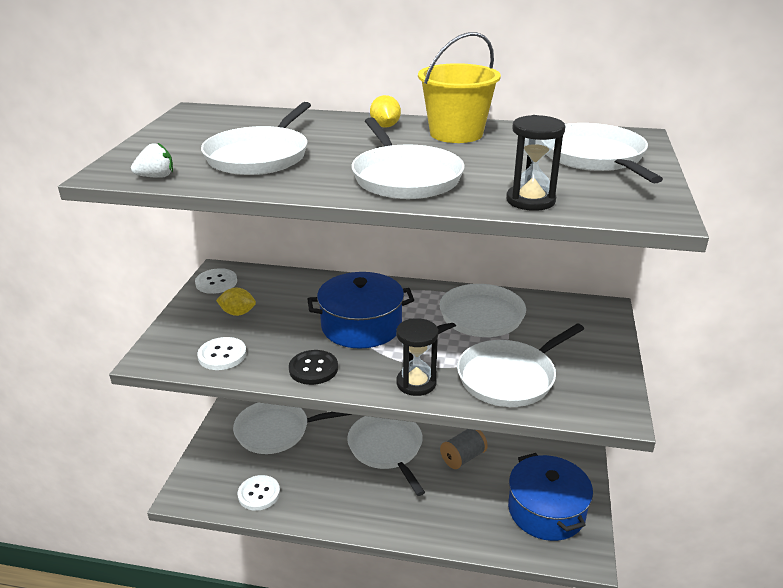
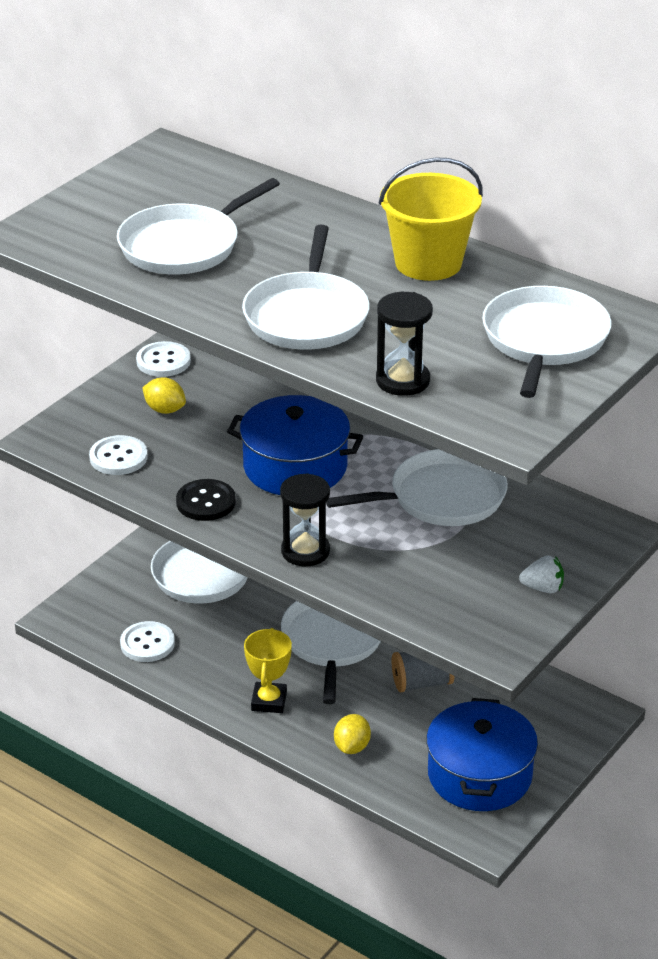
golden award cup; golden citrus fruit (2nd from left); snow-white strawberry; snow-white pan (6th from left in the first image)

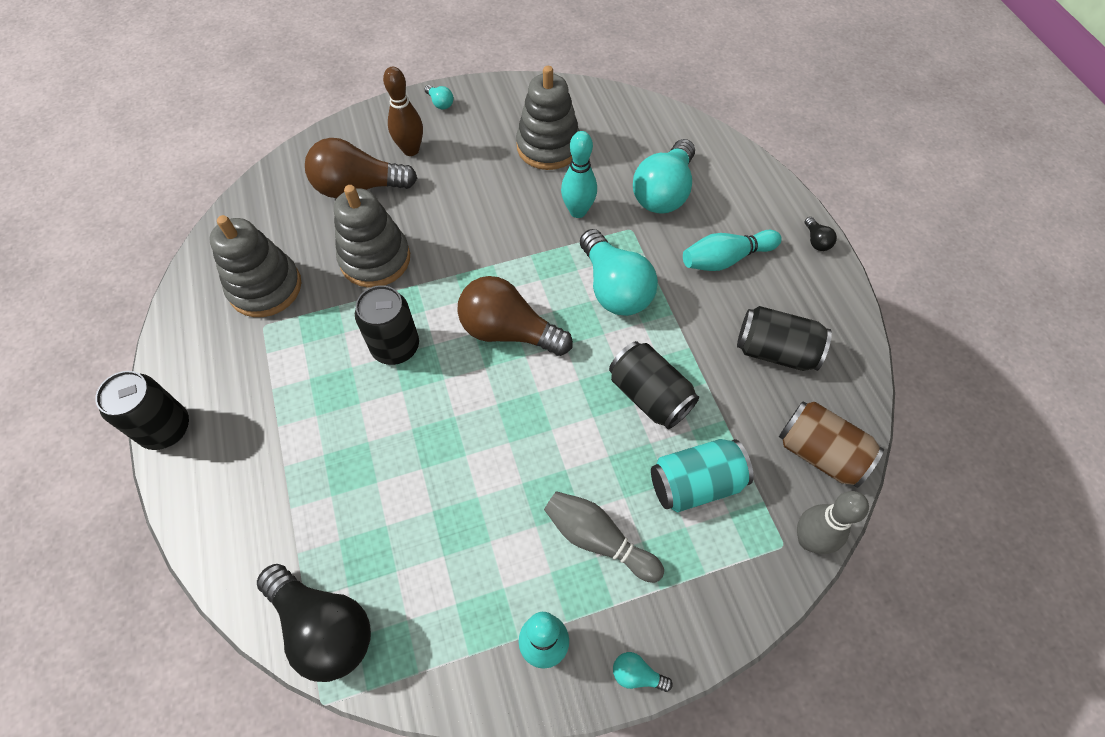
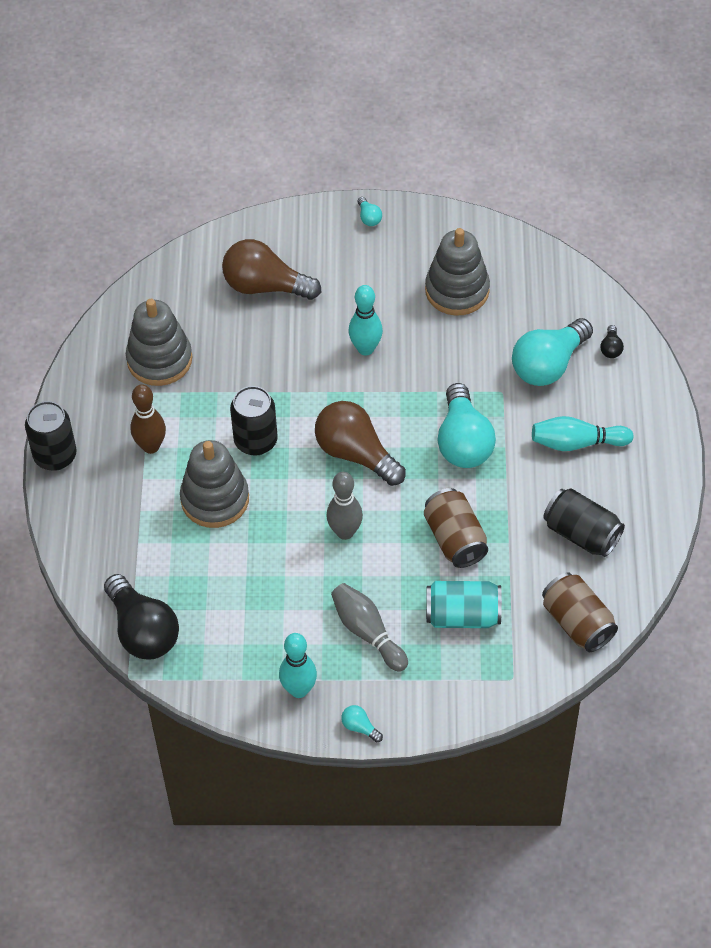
russet bowling pin; gray stacking rings (2nd from left); gray bowling pin (1st from left); aqua bowling pin (2nd from left); russet soda can (1st from left); jet-black lightbulb (2nd from left)

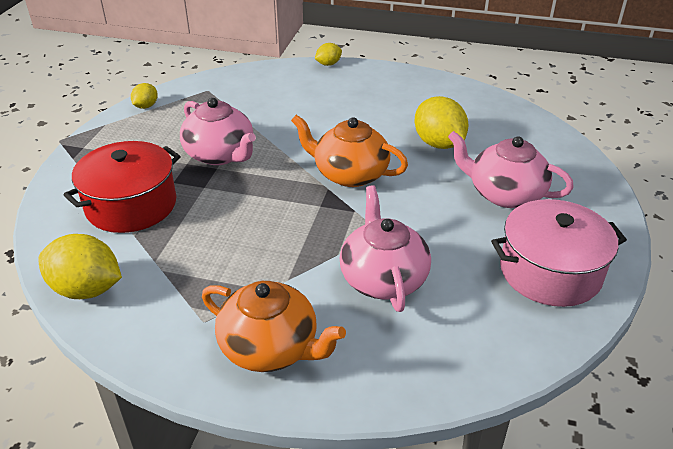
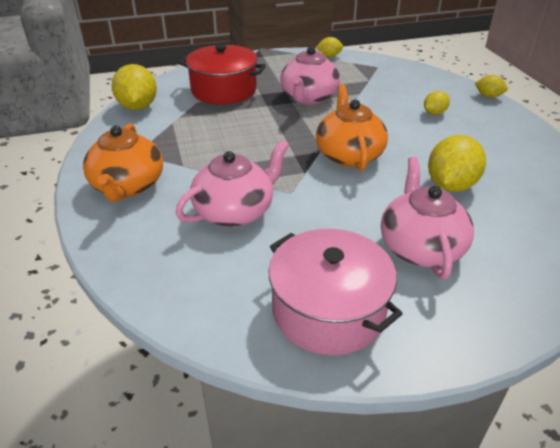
golden citrus fruit (3rd from left)

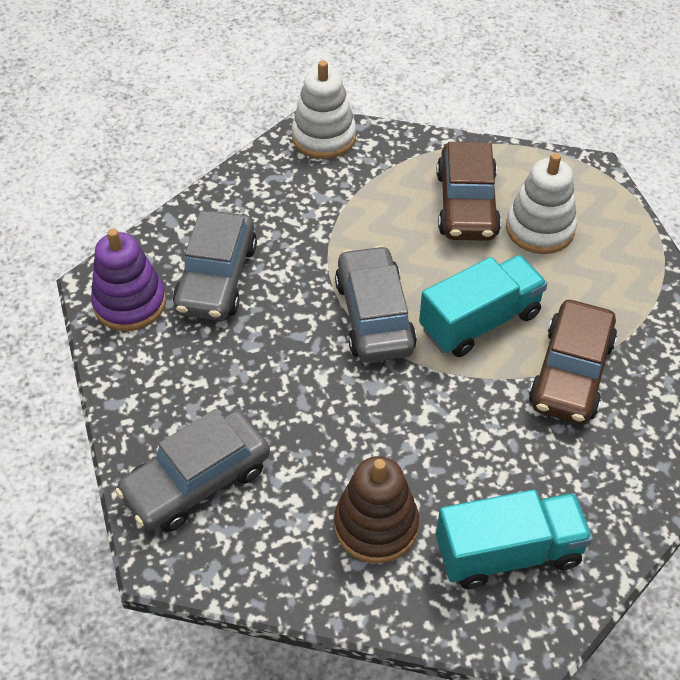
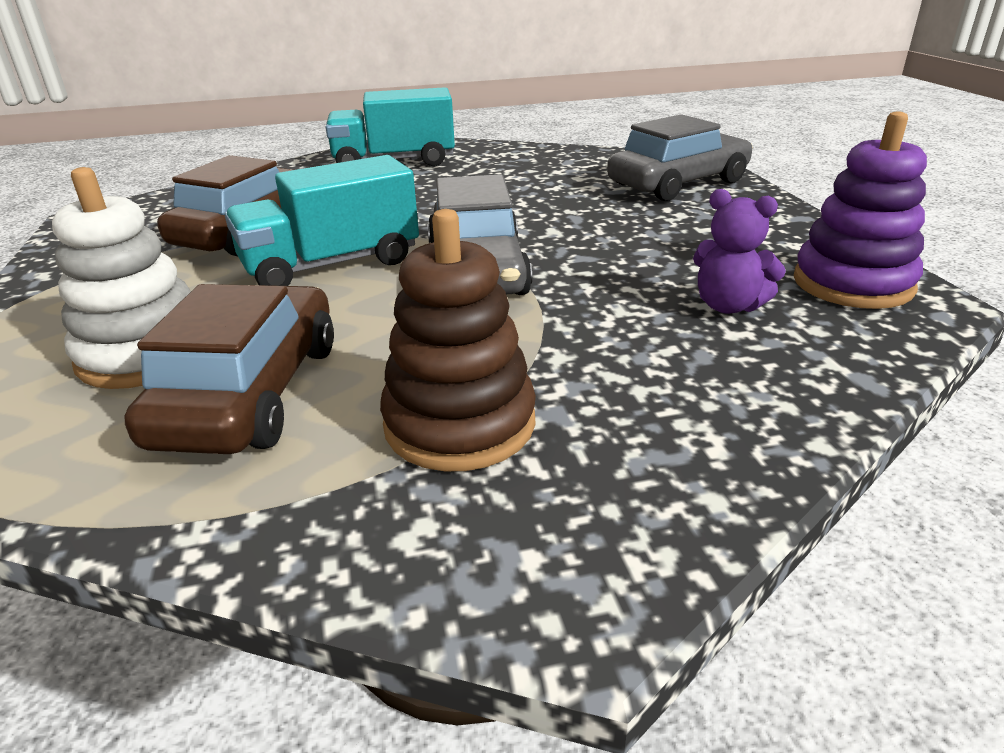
russet stacking rings; royal purple stuffed bear; snow-white stacking rings (1st from left in the first image)

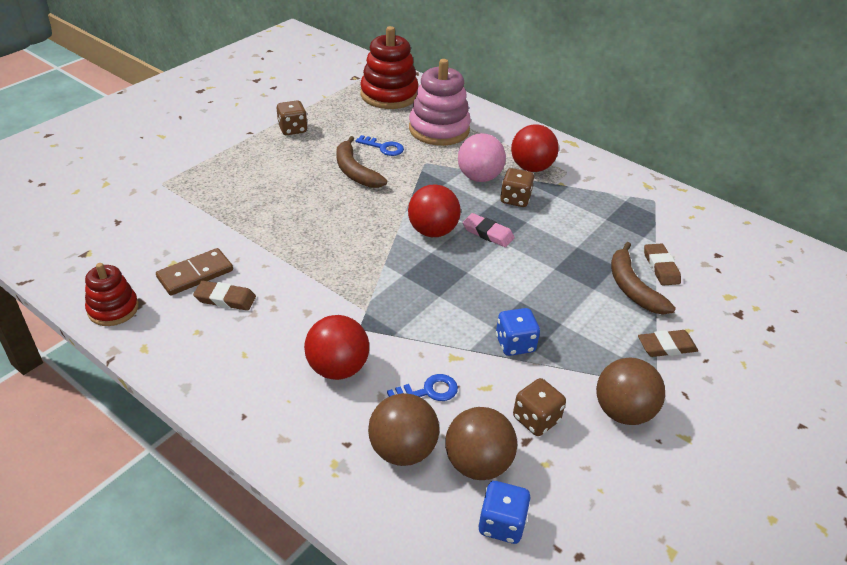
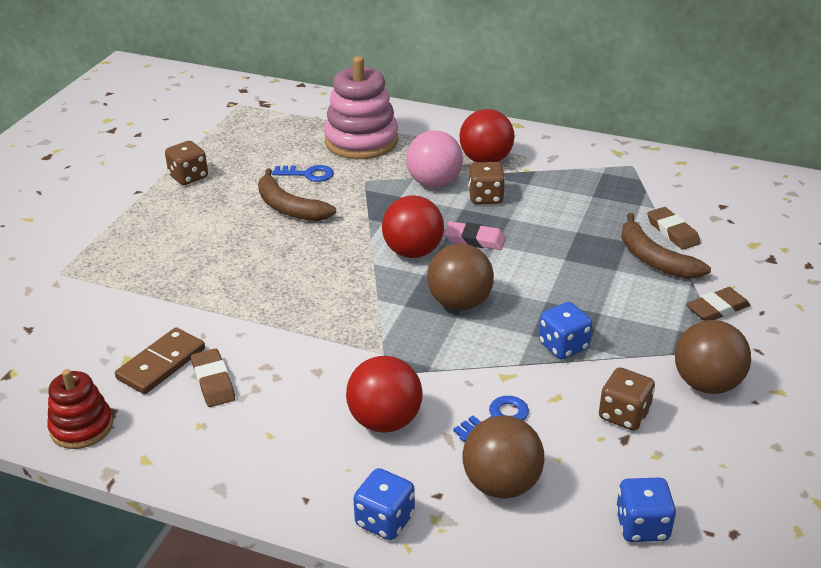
russet pencil eraser (1st from left); cobalt dice (1st from left); russet ball (1st from left); red stacking rings (2nd from left in the first image)

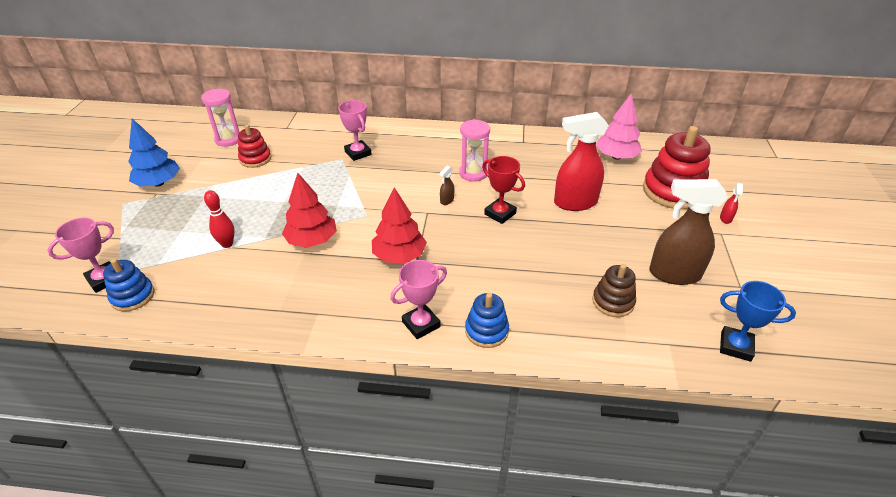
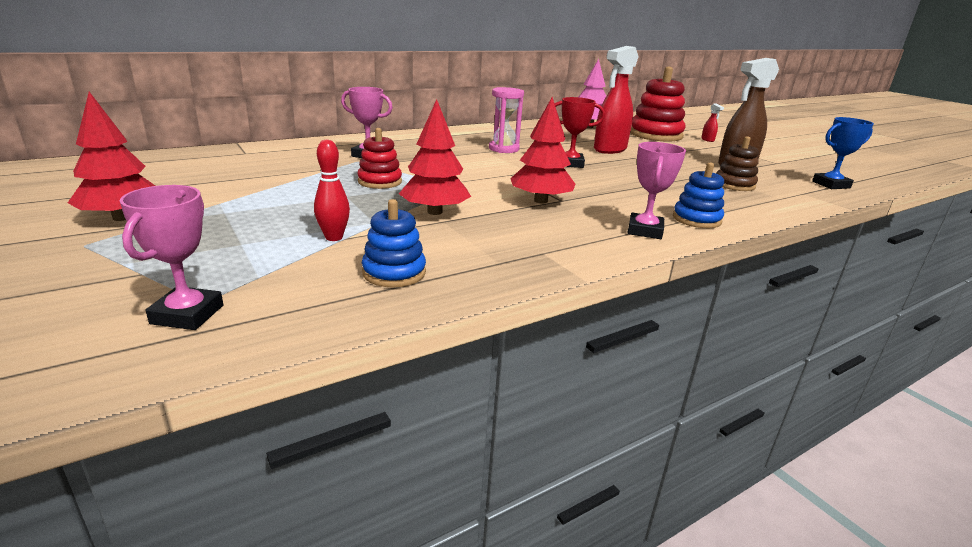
red fir tree (1st from left); red stacking rings (1st from left); cobalt stacking rings (1st from left); pink sandglass (1st from left in the first image); russet spray bottle (1st from left in the first image)

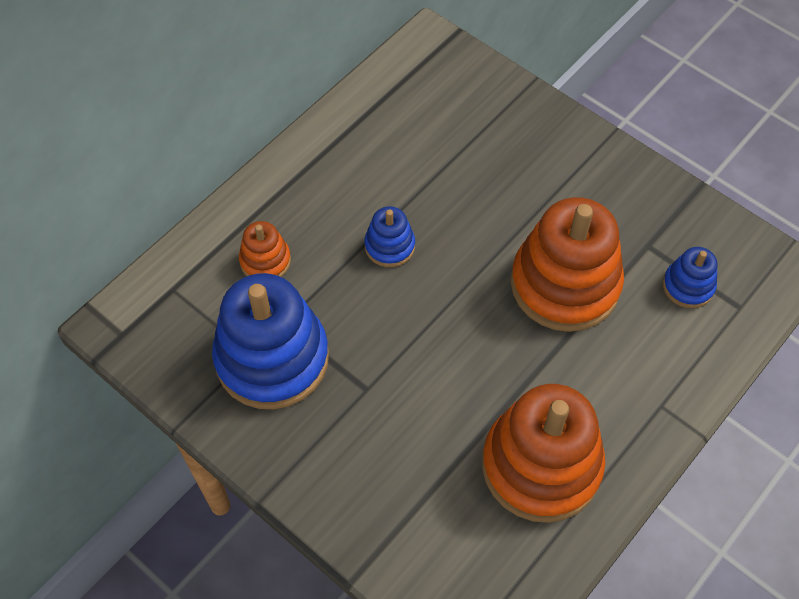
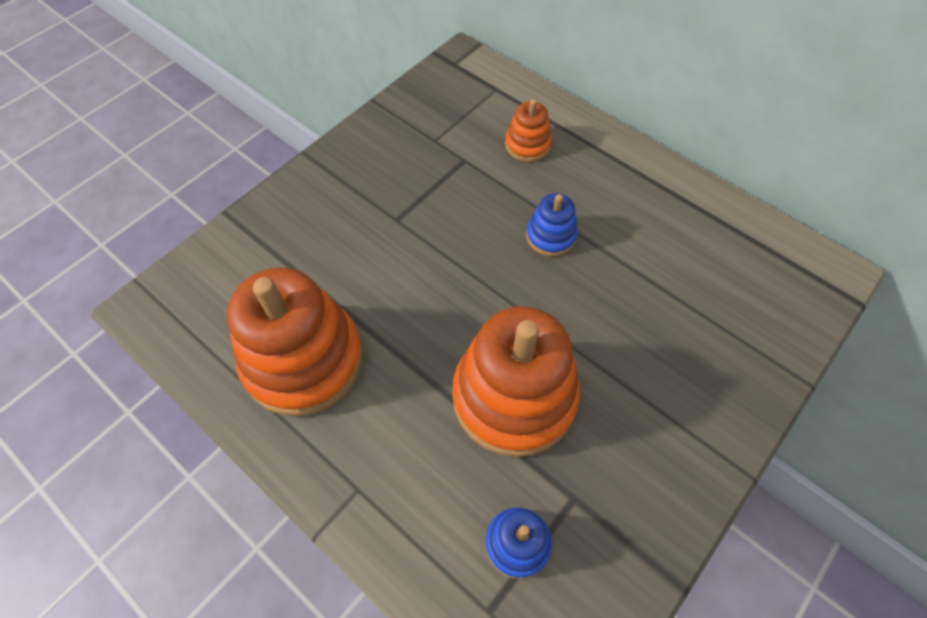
cobalt stacking rings (1st from left in the first image)

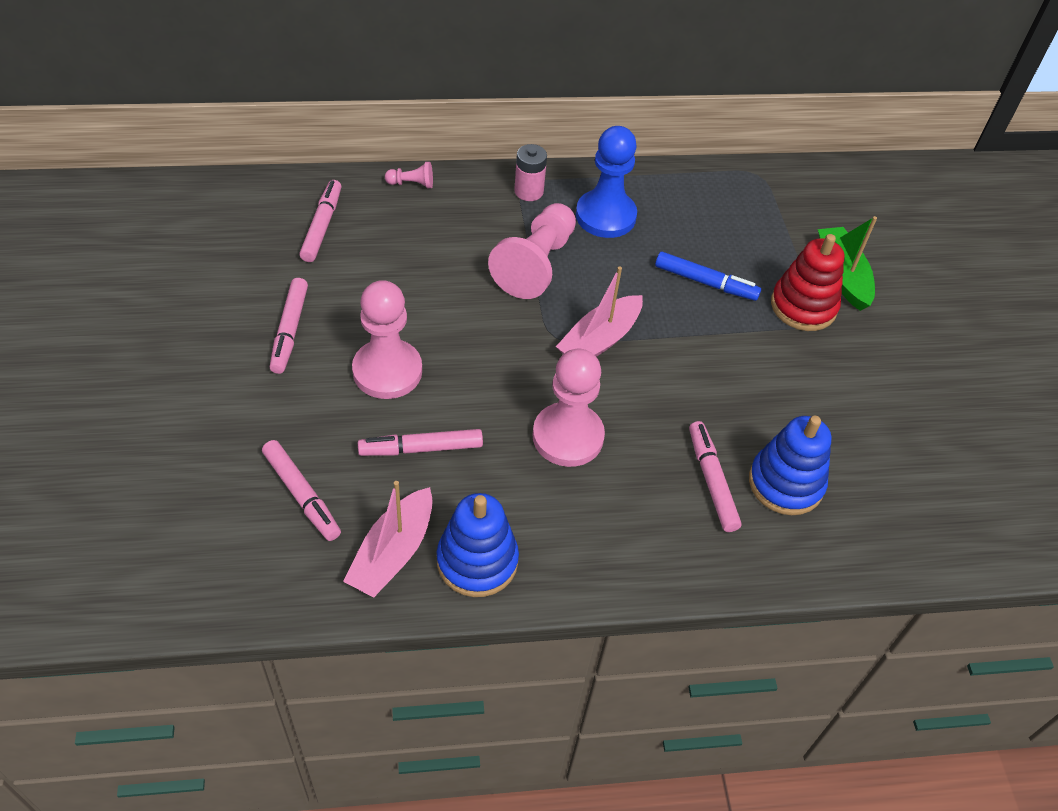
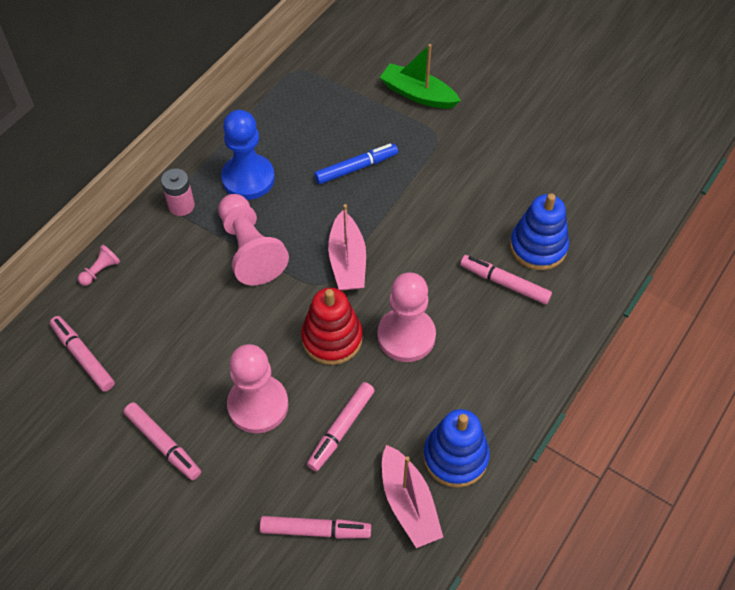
red stacking rings

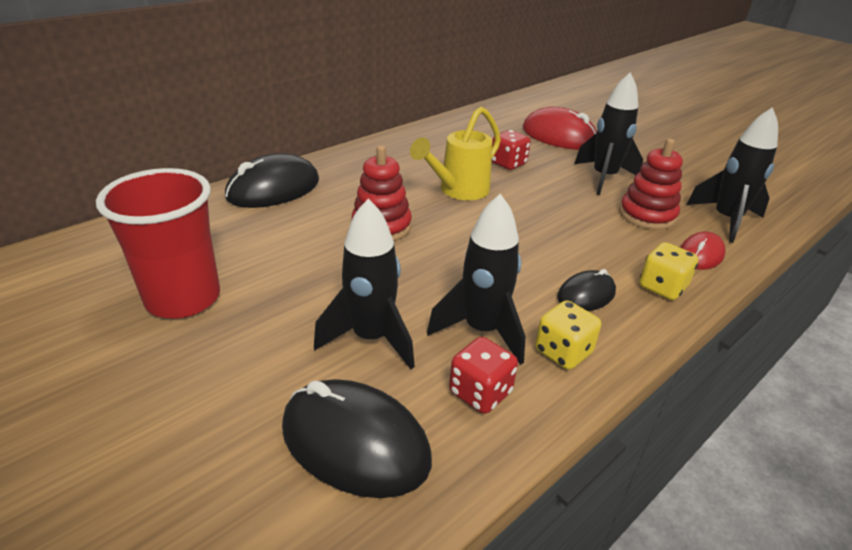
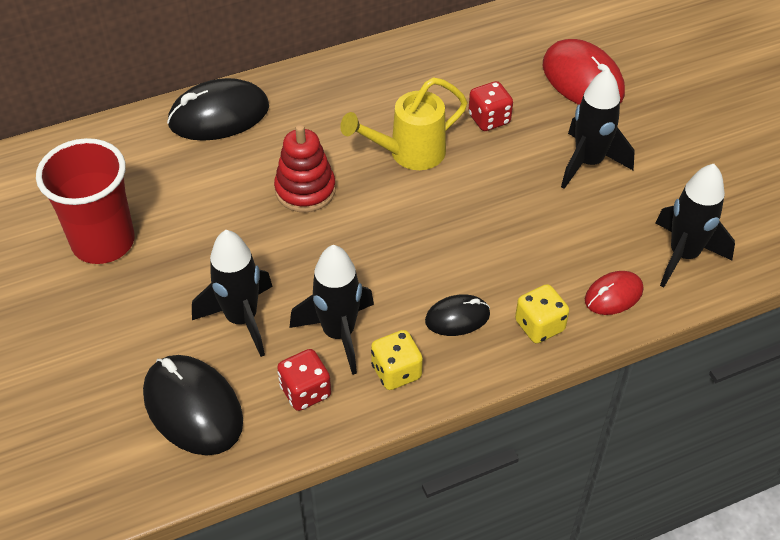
red stacking rings (2nd from left in the first image)

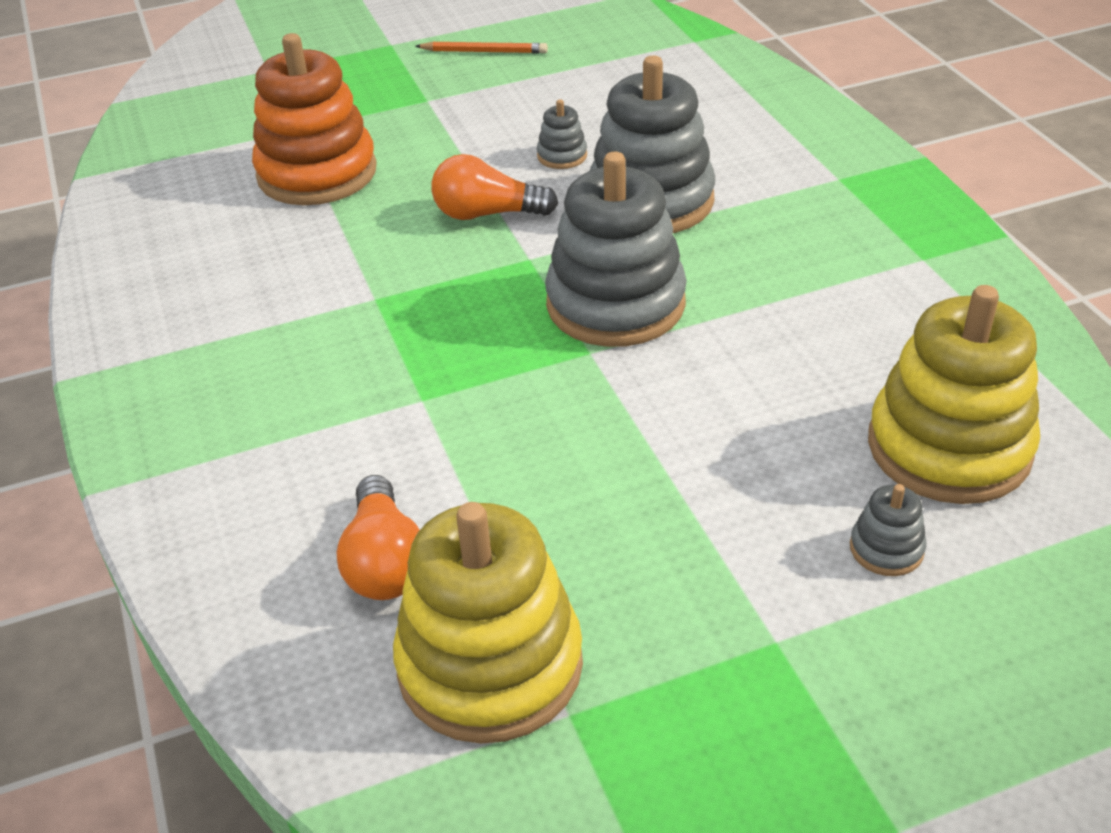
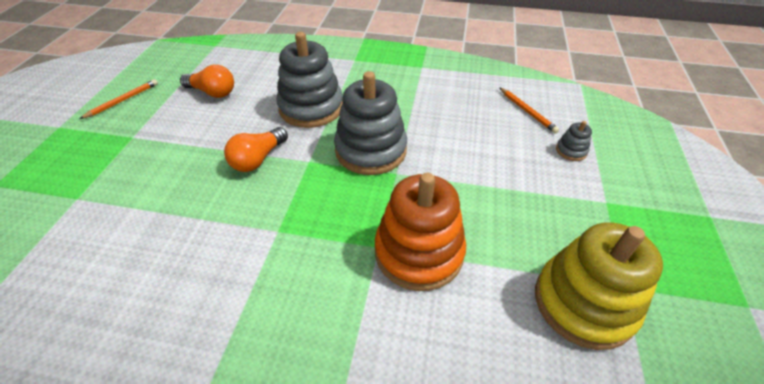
orange lightbulb (1st from left); orange stacking rings; orange wooden pencil (2nd from left); gray stacking rings (1st from left in the first image)

